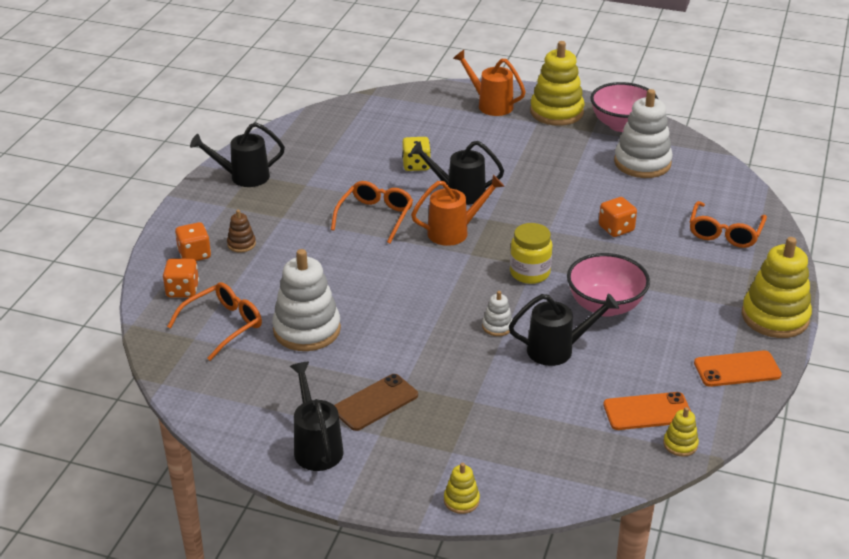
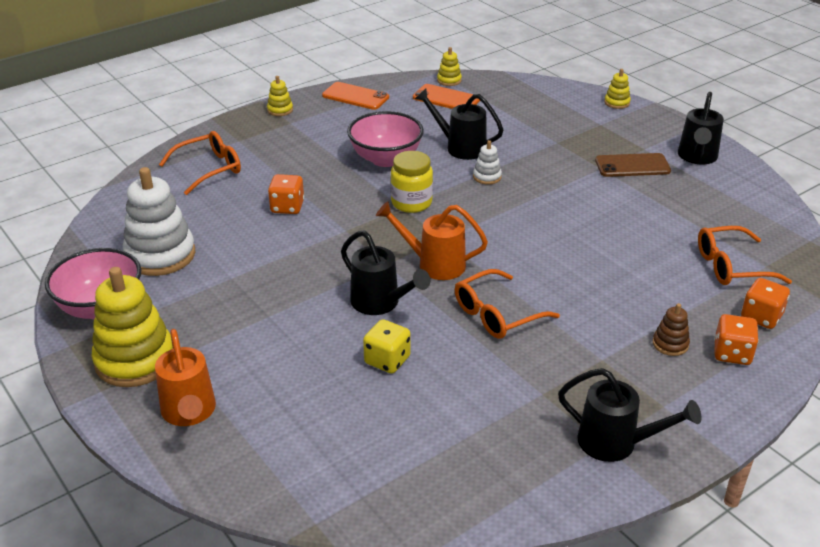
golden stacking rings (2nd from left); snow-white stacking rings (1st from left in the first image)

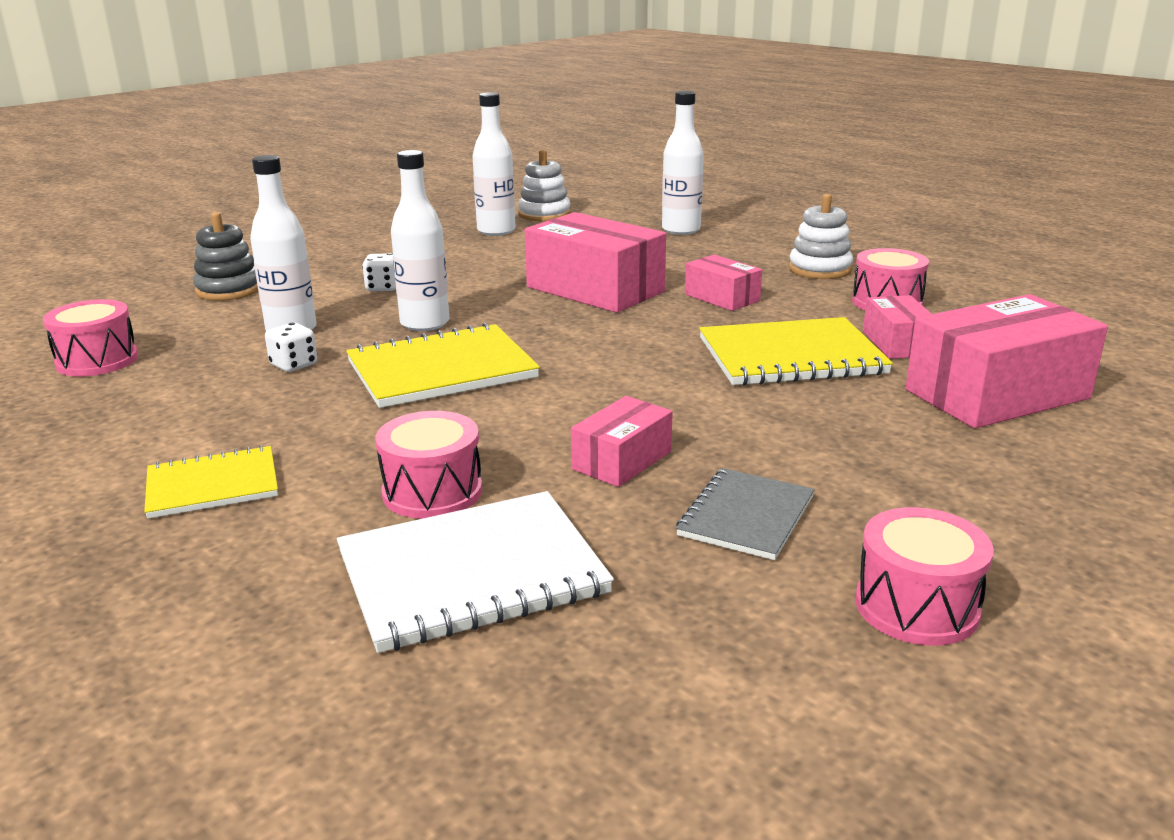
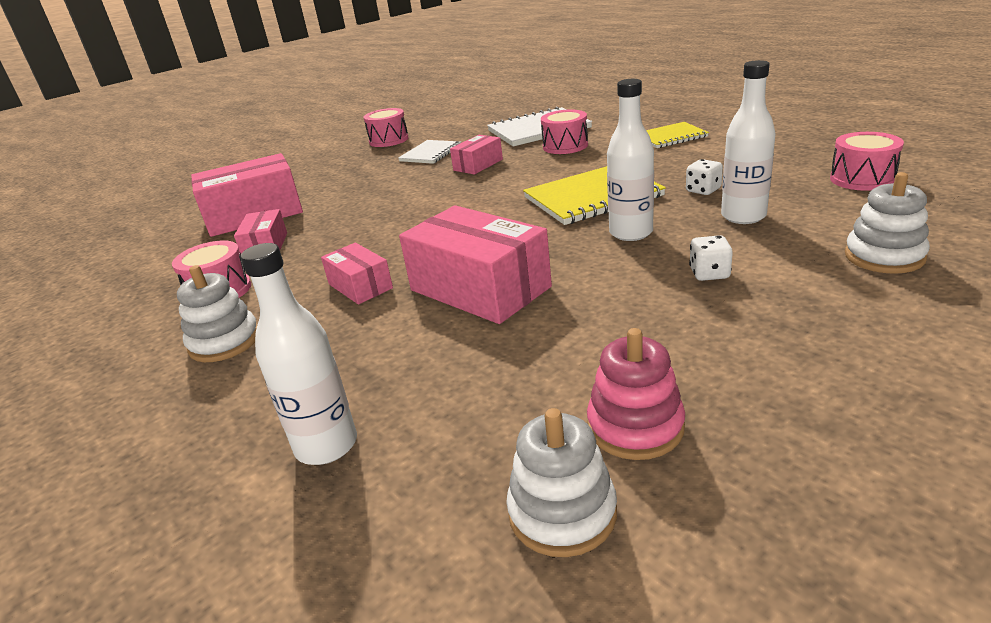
snow-white notebook (1st from left); pink stacking rings; snow-white stacking rings (3rd from left); golden notebook (3rd from left in the first image)

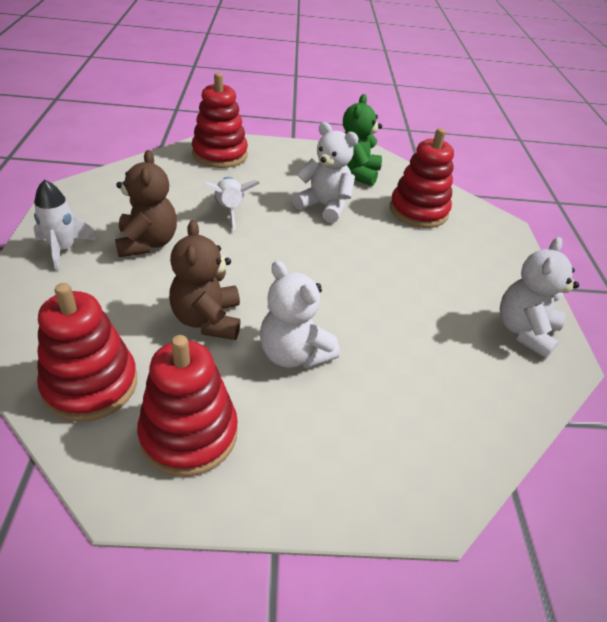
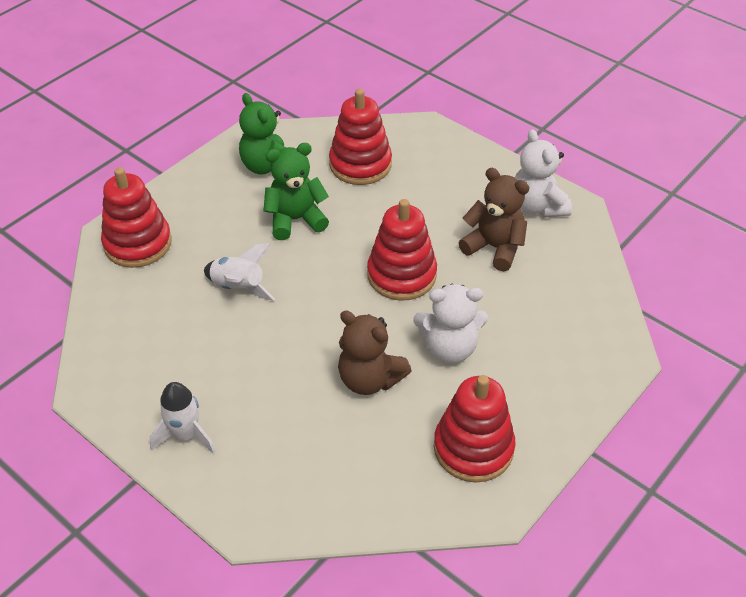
emerald stuffed bear (2nd from left); red stacking rings (3rd from left); russet stuffed bear (2nd from left)

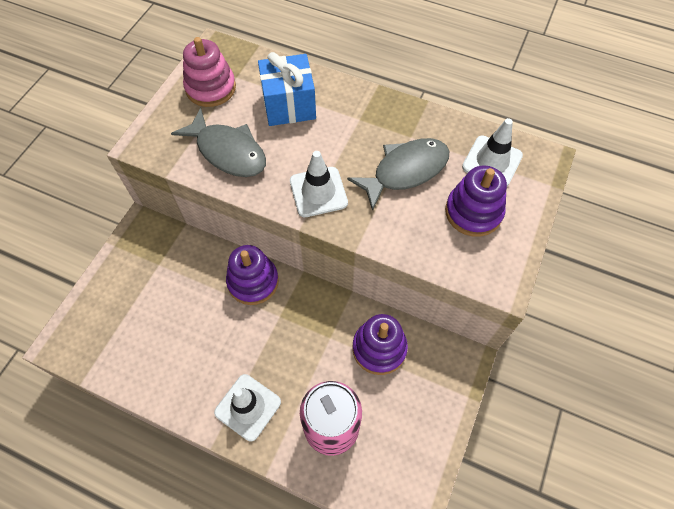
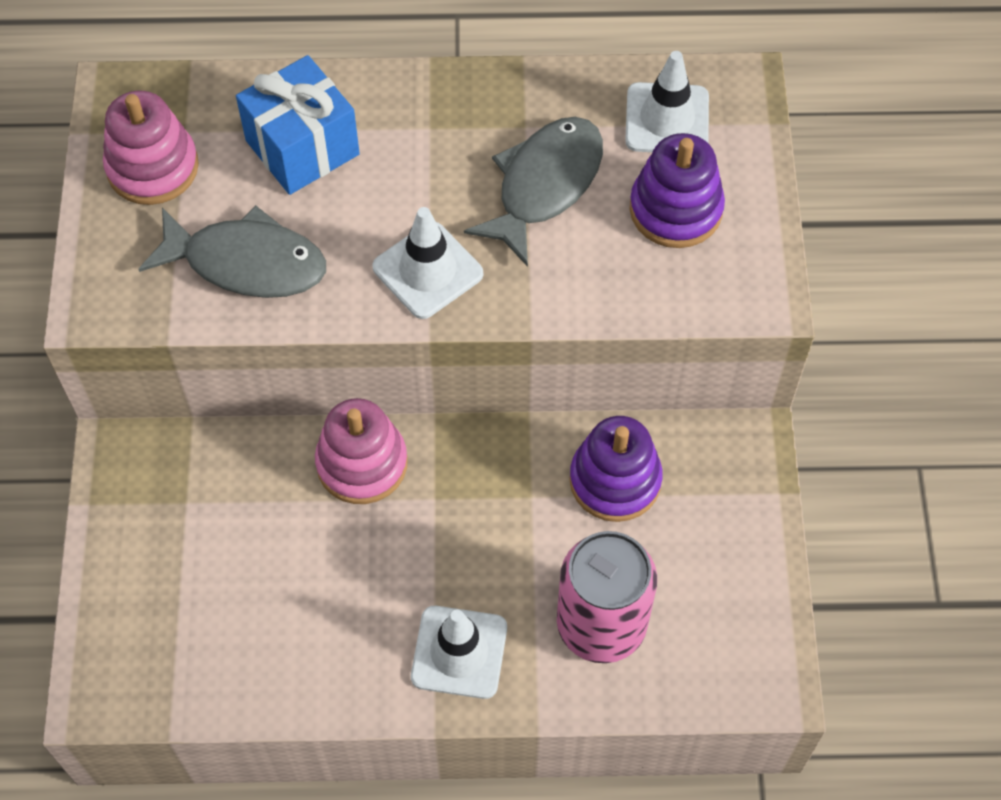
pink stacking rings (2nd from left)

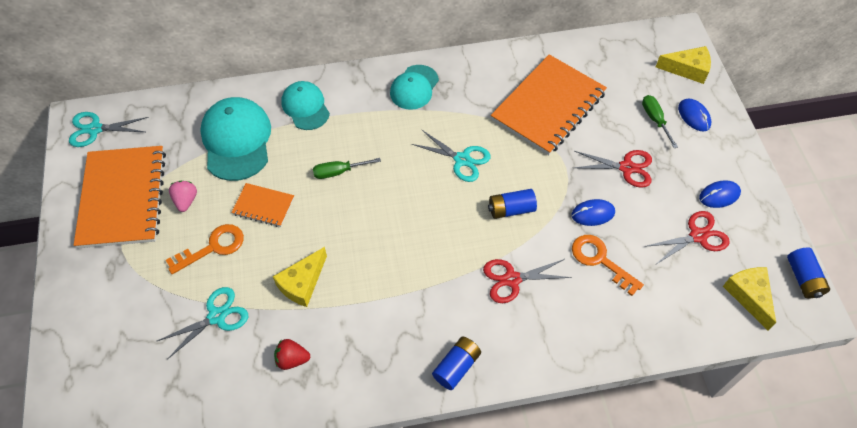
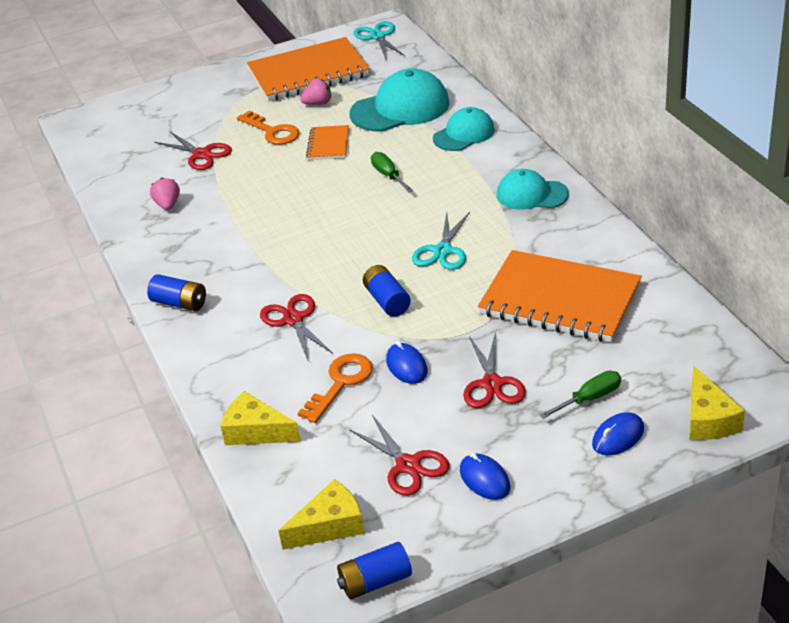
pink strawberry (1st from left); red shears (1st from left); golden piece of cheese (1st from left)

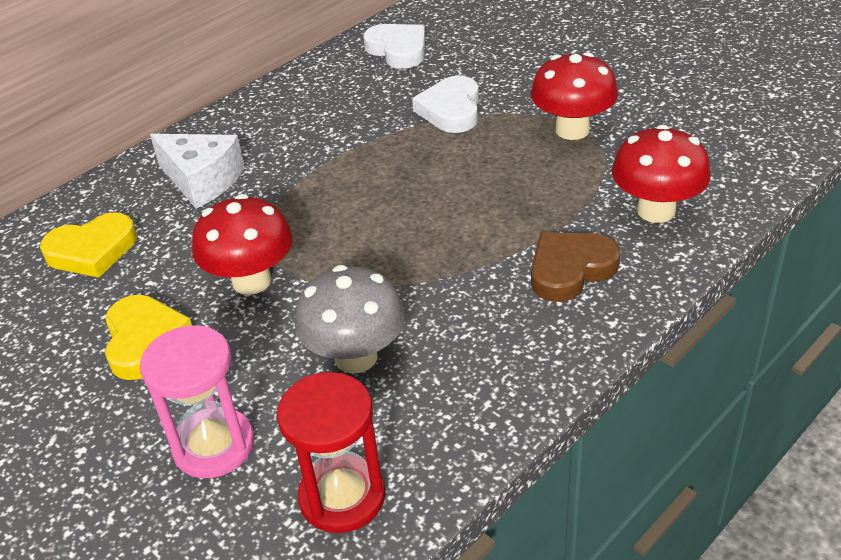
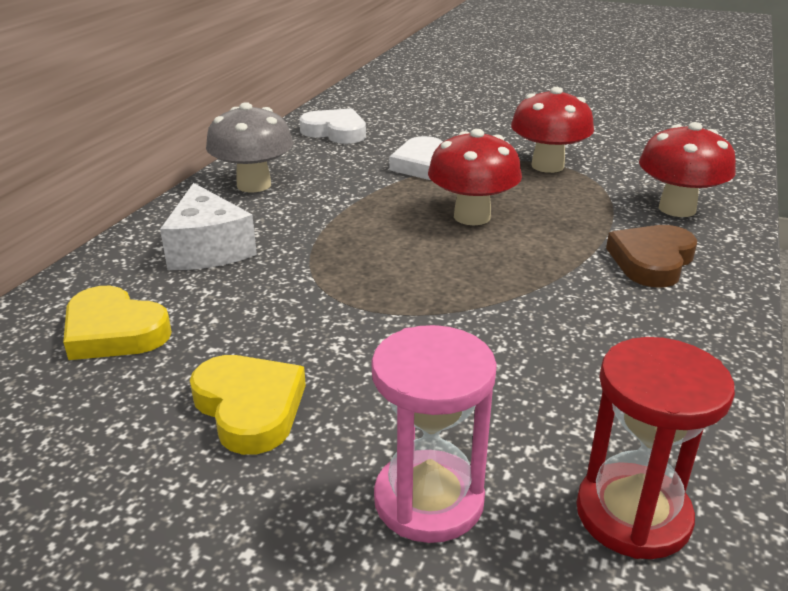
golden heart (1st from left); snow-white piece of cheese; gray mushroom; red mushroom (1st from left)

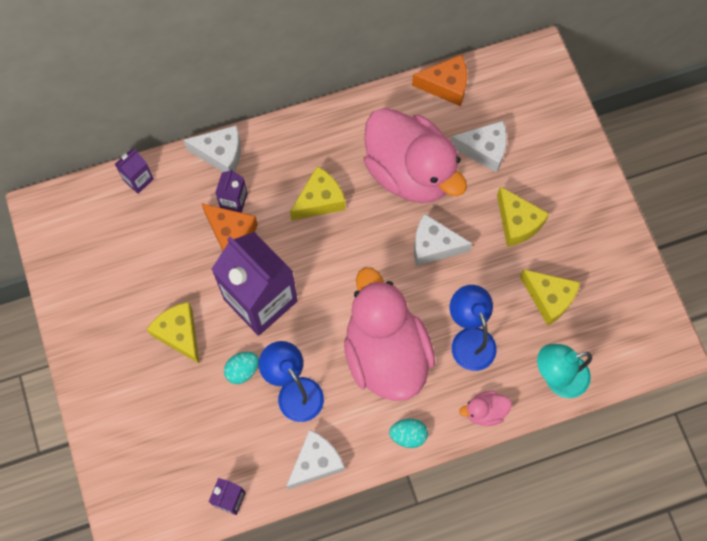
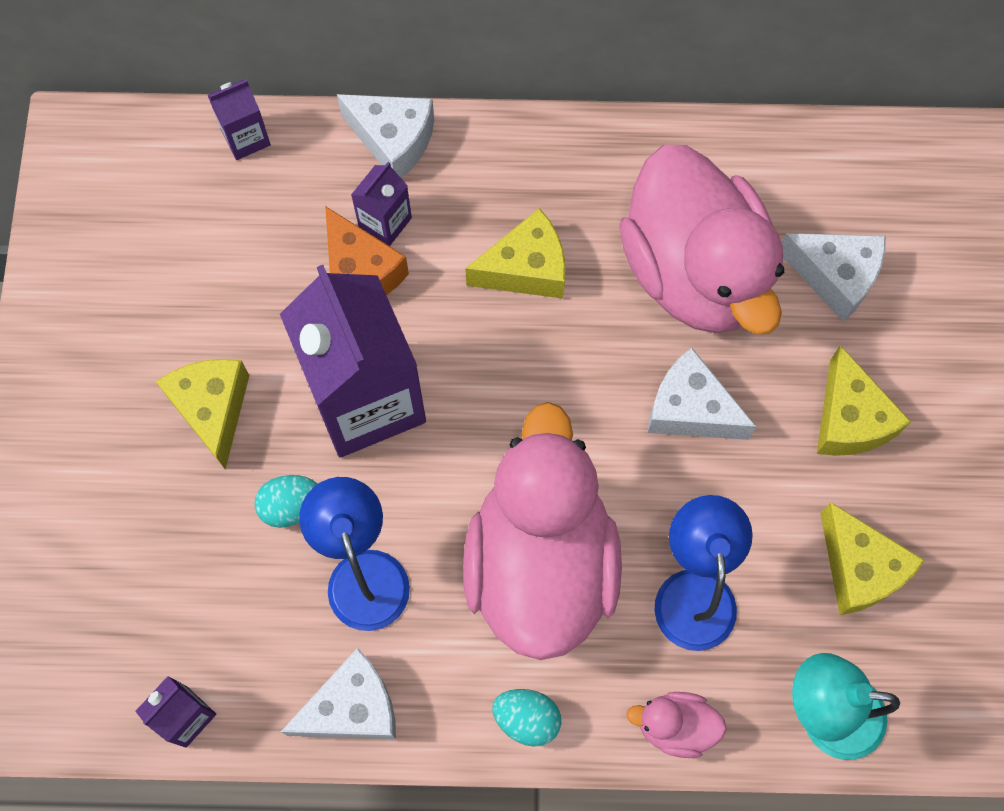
orange piece of cheese (2nd from left in the first image)

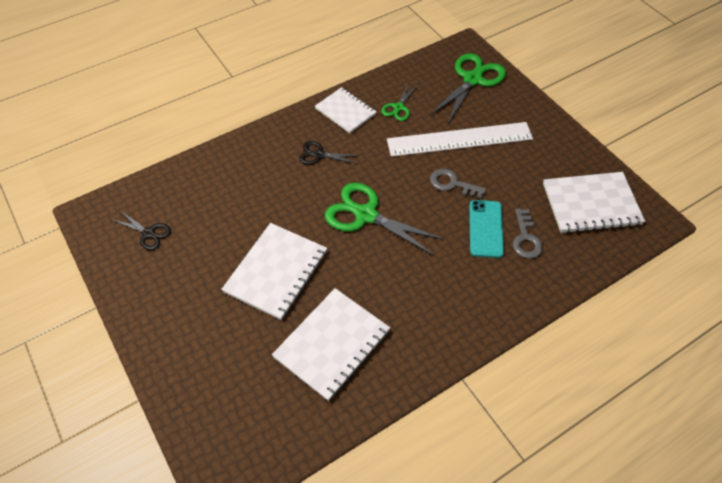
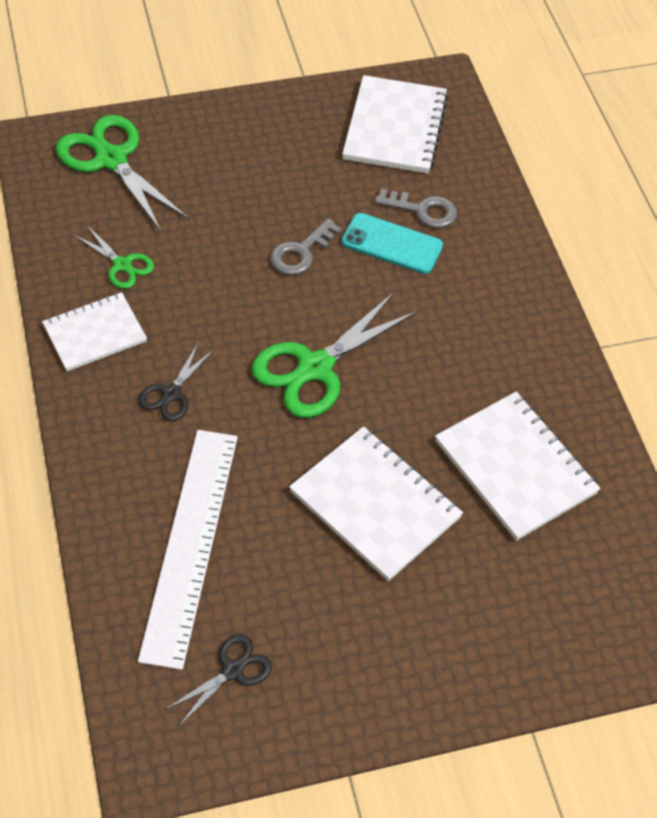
snow-white measuring stick

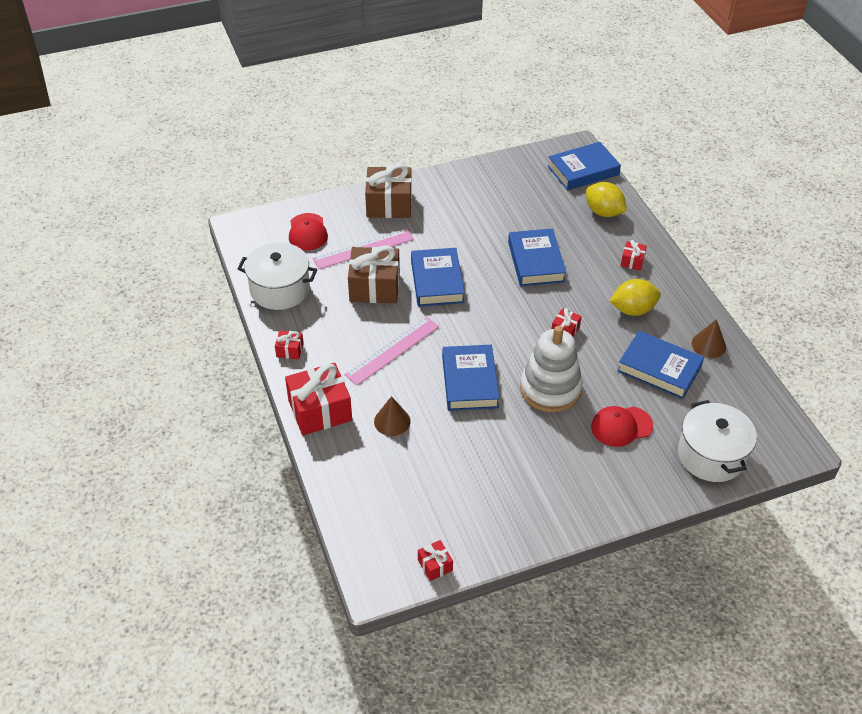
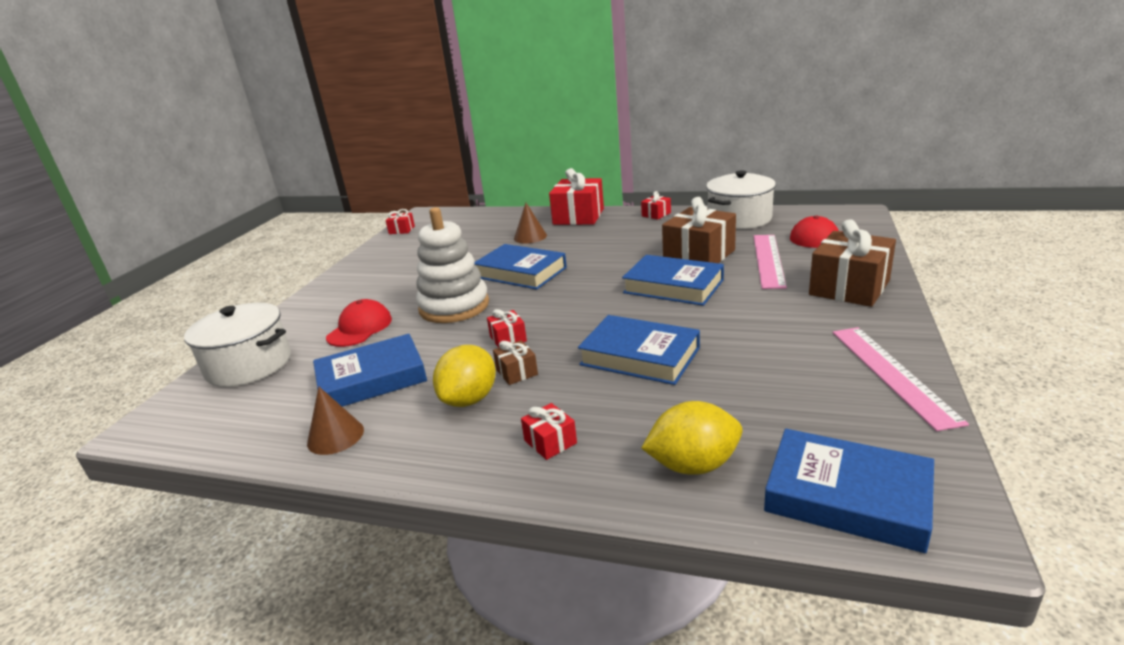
russet gift (1st from left); cobalt hardback (5th from left); pink measuring stick (2nd from left)

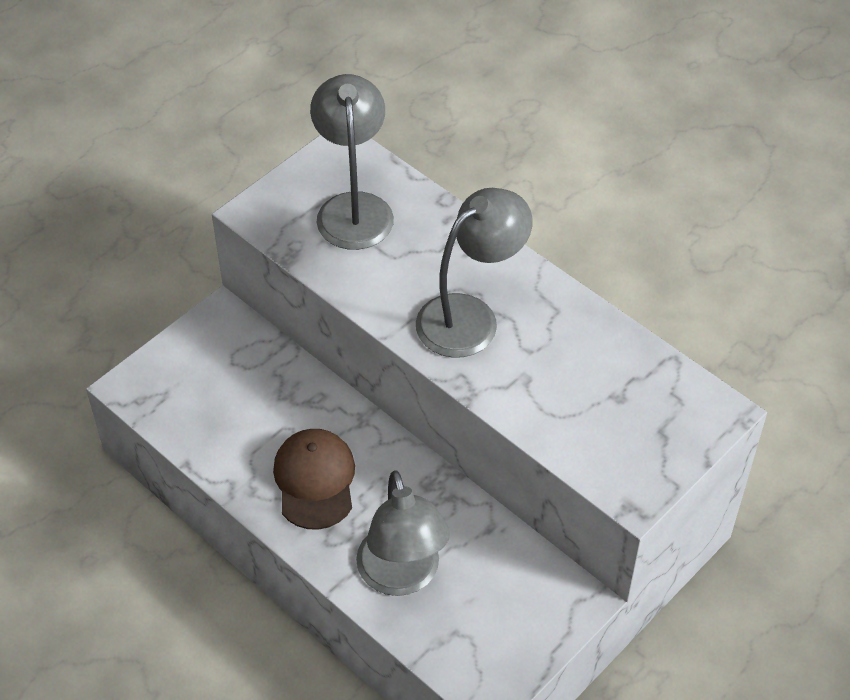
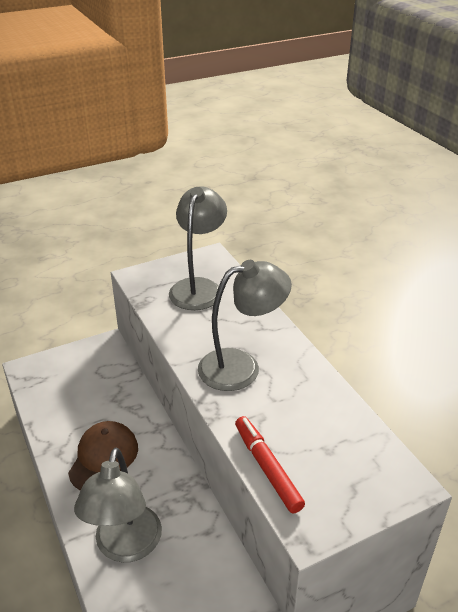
red marker pen

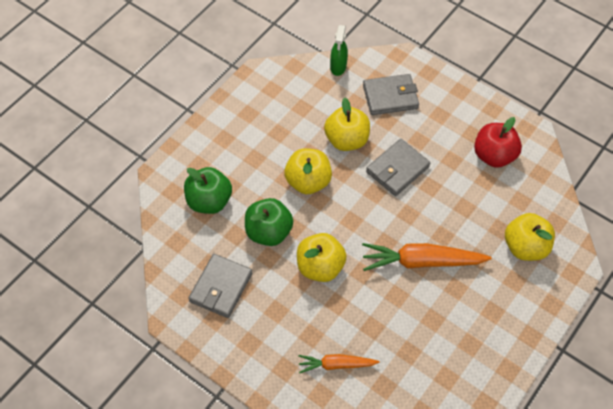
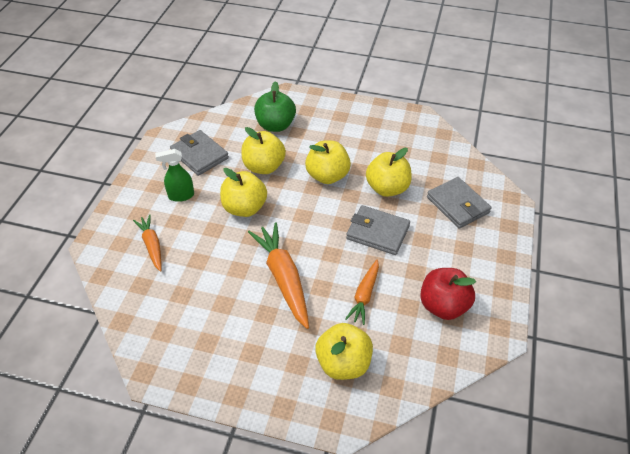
emerald spray bottle; gray billfold (1st from left); golden toy apple (2nd from left); orange carrot (3rd from left)

